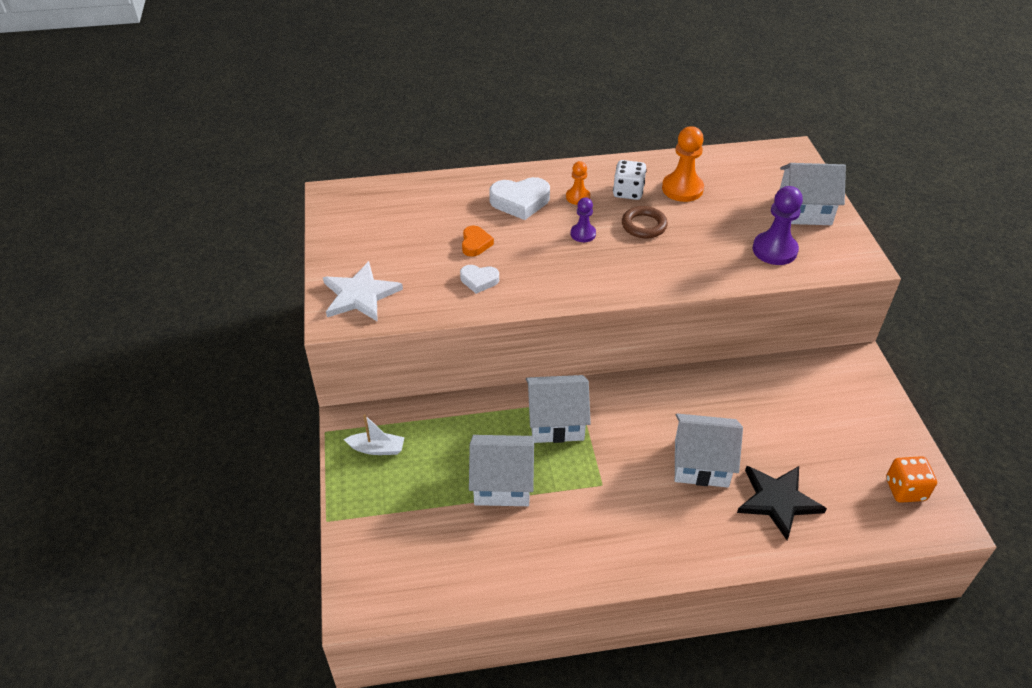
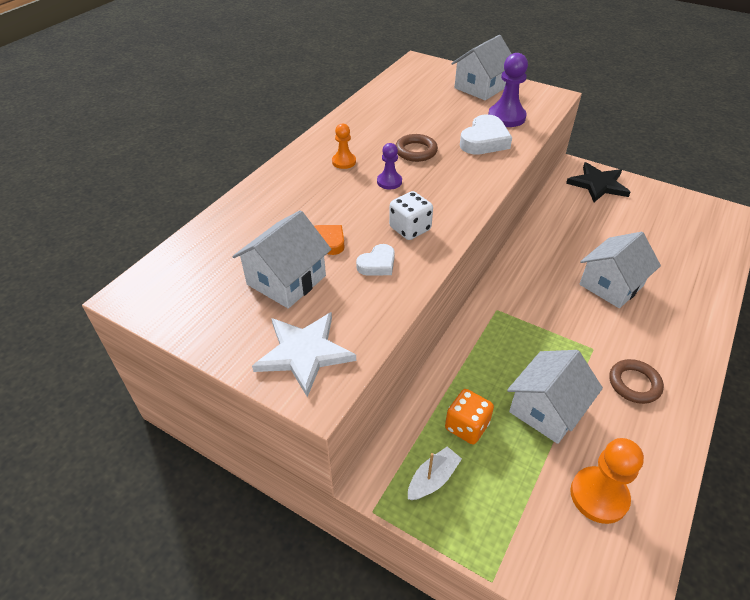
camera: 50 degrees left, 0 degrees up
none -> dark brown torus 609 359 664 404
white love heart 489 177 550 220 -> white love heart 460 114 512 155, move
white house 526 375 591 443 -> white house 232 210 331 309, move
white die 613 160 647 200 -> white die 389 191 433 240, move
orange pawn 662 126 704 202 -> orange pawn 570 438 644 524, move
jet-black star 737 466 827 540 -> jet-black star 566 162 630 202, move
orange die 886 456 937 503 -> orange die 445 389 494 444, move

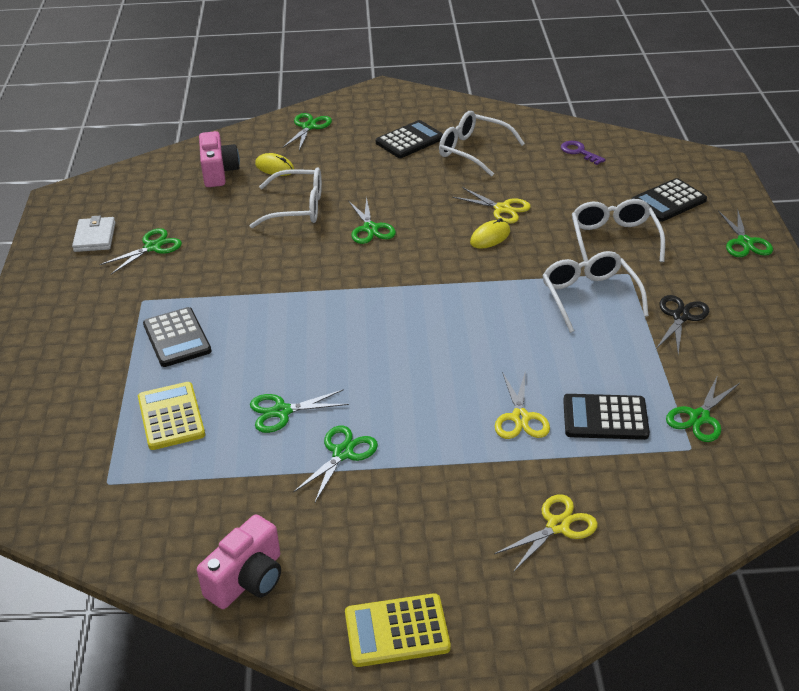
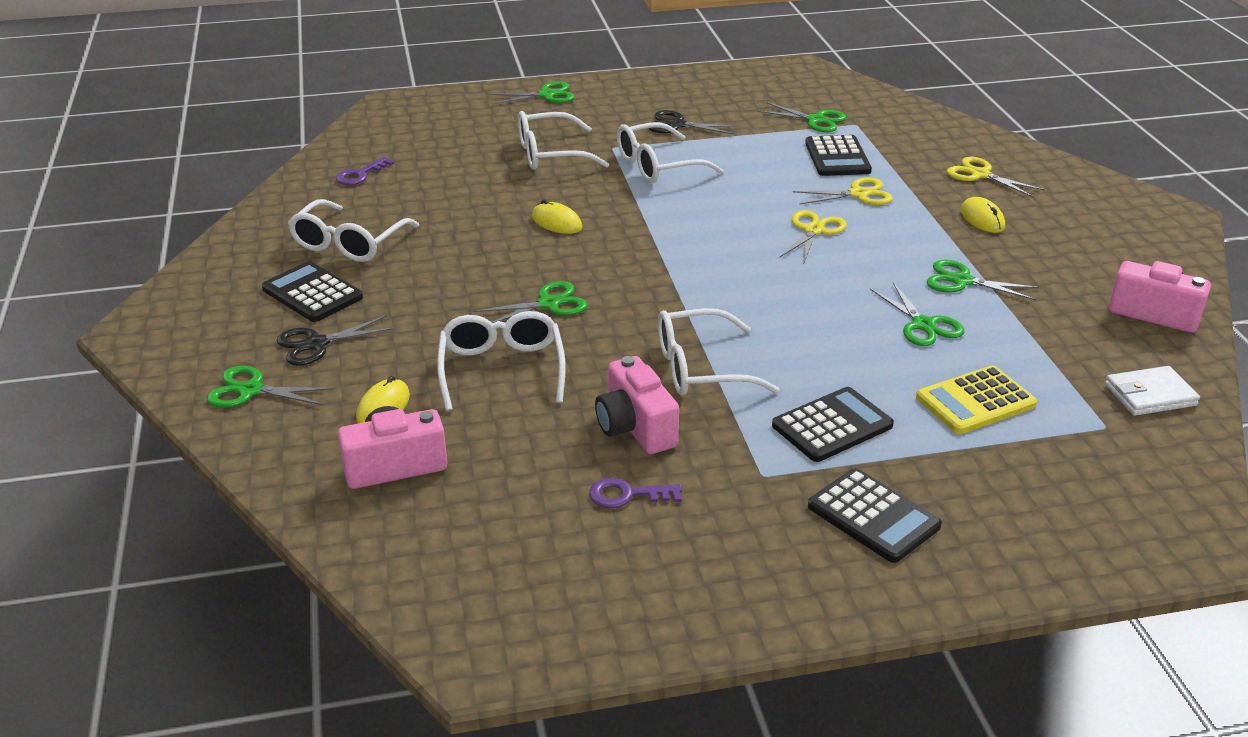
camera: 100 degrees left, 5 degrees down
yellow pocket calculator 345 593 451 667 -> none
none -> jet-black pair of scissors 276 315 396 366
none -> rosy camera 595 356 679 454
none -> white eyeglasses 658 308 780 396
none -> yellow computer mouse 961 197 1005 233
white card wallet 72 216 116 252 -> white card wallet 1105 366 1200 416, move
yellow pair of scissors 452 187 531 224 -> yellow pair of scissors 779 210 847 265, move
jet-black pocket calculator 631 178 707 222 -> jet-black pocket calculator 808 468 942 563, move
leaf-green pair of scissors 99 228 182 274 -> violet key 589 478 682 508

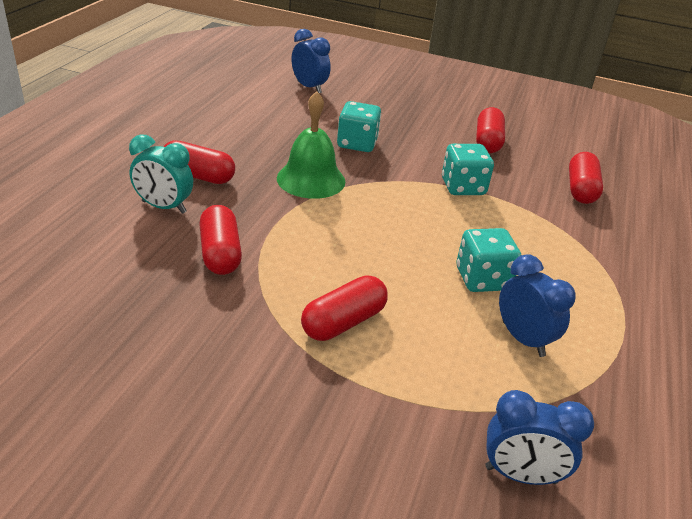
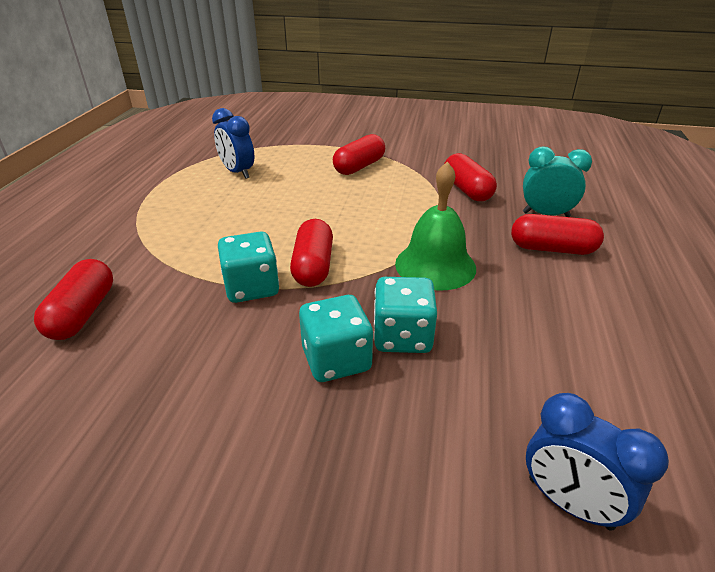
camera: 175 degrees right, 0 degrees up
blue clock 485 390 594 485 -> none
aqua die 456 228 521 292 -> aqua die 299 295 373 382, move
scarlet pill shape 476 107 505 153 -> scarlet pill shape 290 219 333 287, move

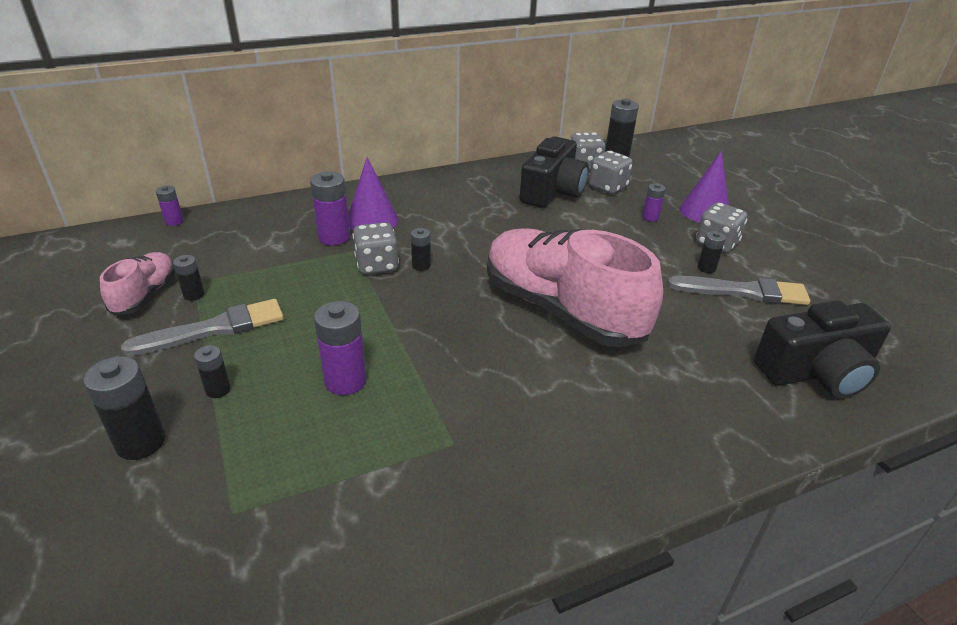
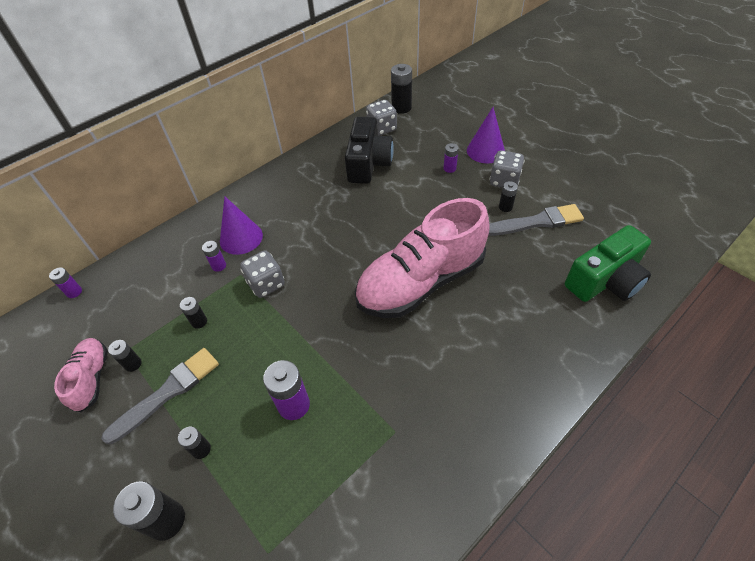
camera: 15 degrees left, 15 degrees up
ash-grey die 589 151 633 194 -> none
jet-black AA battery 411 228 431 271 -> jet-black AA battery 180 297 207 329, move
jet-black camera 754 301 891 399 -> leaf-green camera 565 225 651 302
rosy lace-up shoe 487 228 663 347 -> rosy lace-up shoe 355 198 490 318, 60 degrees counterclockwise
violet AA battery 310 171 350 245 -> violet AA battery 202 241 226 272, x0.56

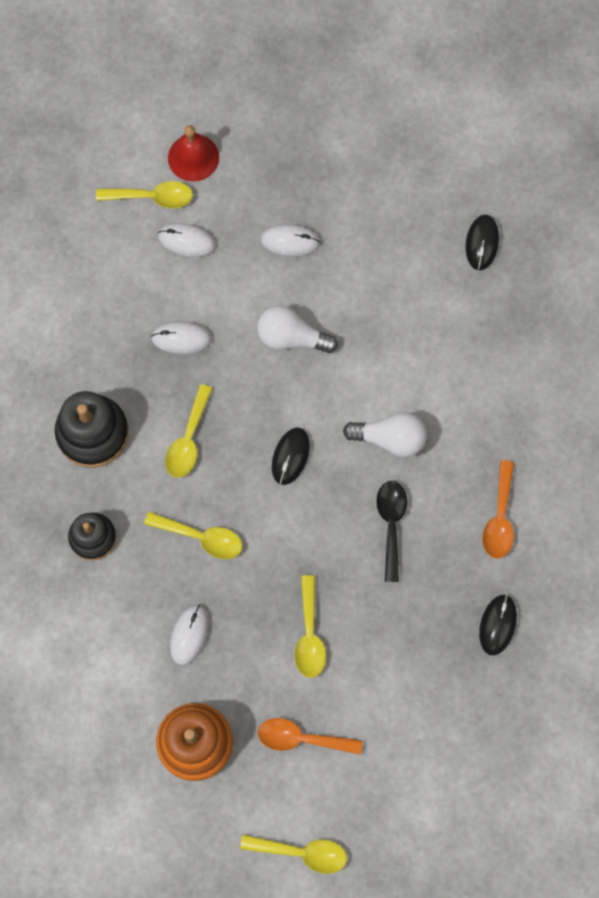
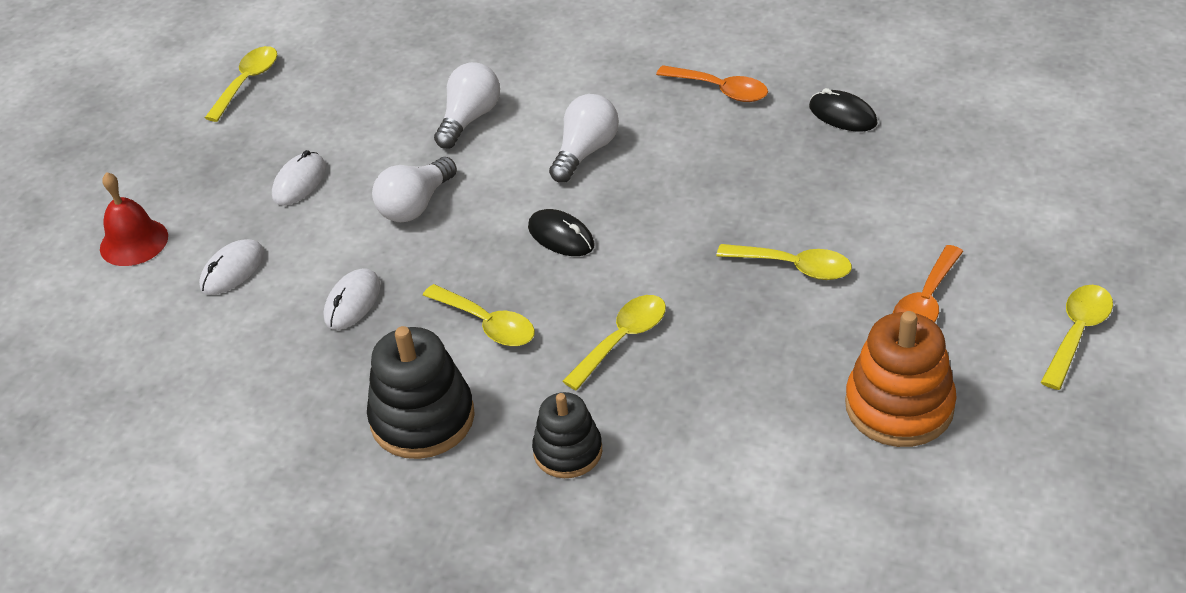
camera: 65 degrees left, 30 degrees down
white computer mouse 170 605 209 666 -> none
jet-black teaspoon 376 481 408 582 -> none
jet-black computer mouse 465 215 499 270 -> none
none -> white lightbulb 434 62 500 149
yellow teaspoon 96 181 193 209 -> yellow teaspoon 205 46 277 122, move

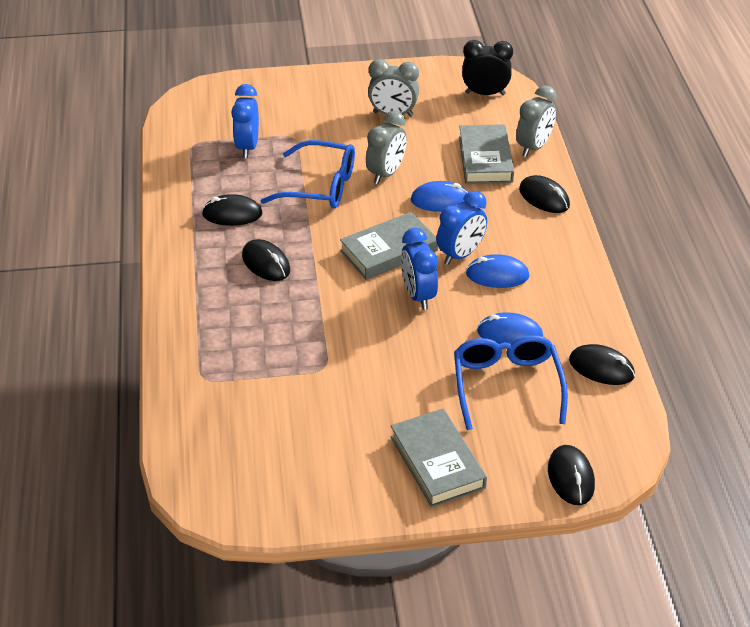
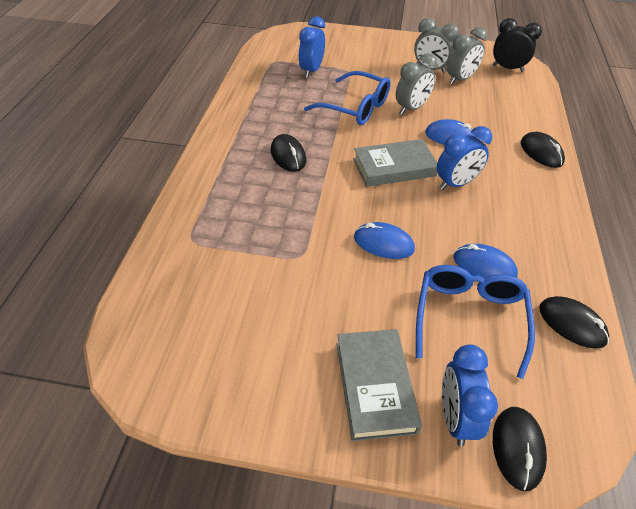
camera: 15 degrees right, 5 degrees up
jet-black computer mouse 202 194 262 226 -> none
ash-grey hardcover 459 124 514 184 -> none
blue clock 401 228 438 310 -> blue clock 442 344 498 446, move
blue computer mouse 466 254 530 288 -> blue computer mouse 354 222 415 259, move
ash-grey clock 516 86 557 157 -> ash-grey clock 447 27 487 84, move

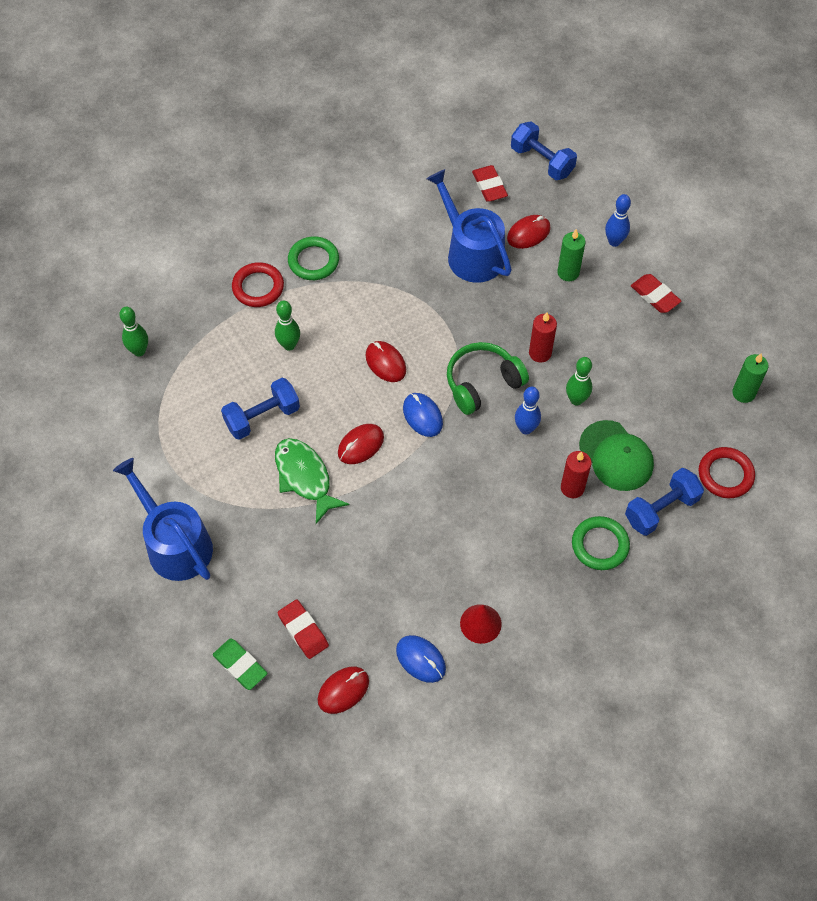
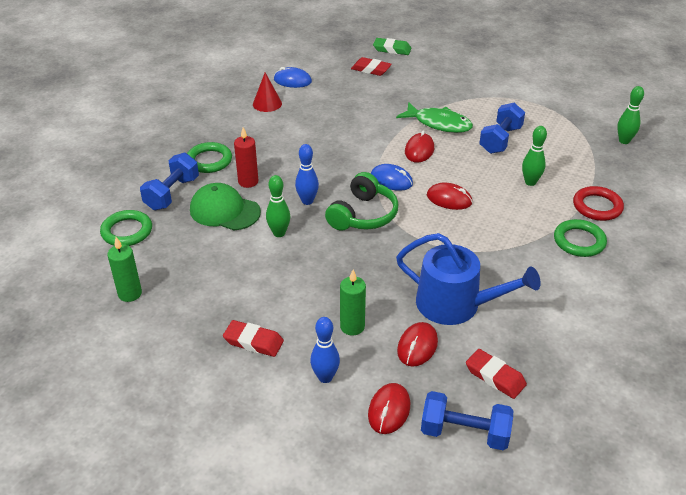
camera: 150 degrees right, 20 degrees down
blue watering can 113 458 213 581 -> none
scarlet candle 529 312 557 363 -> none
scarlet computer mouse 317 667 369 714 -> scarlet computer mouse 368 383 410 434, move
scarlet torus 698 447 755 498 -> leaf-green torus 100 210 152 246

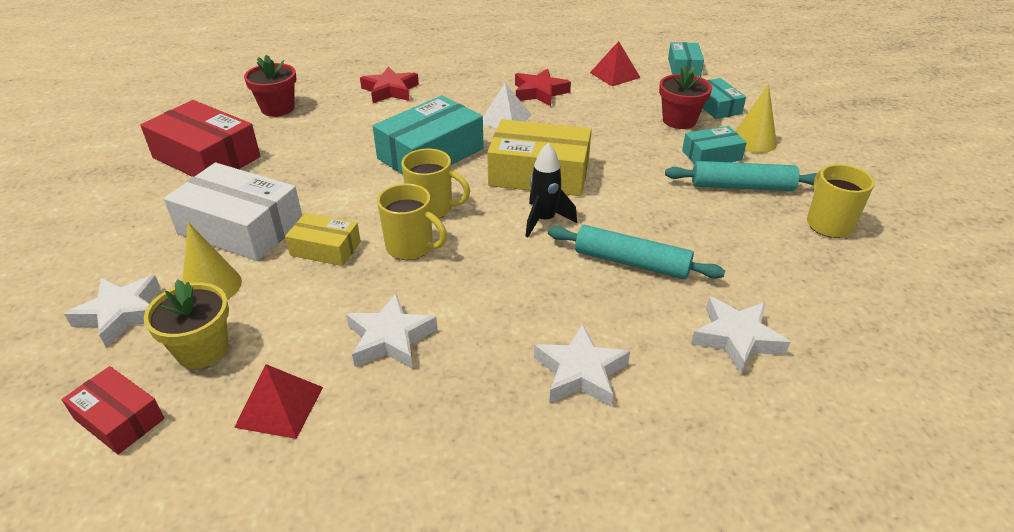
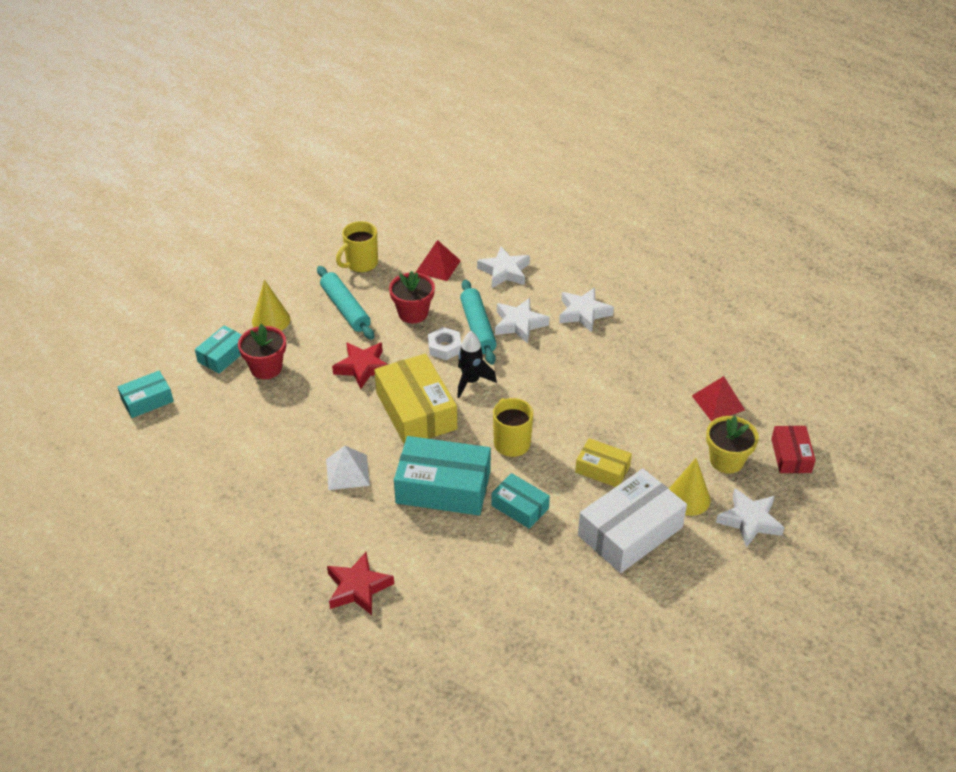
camera: 125 degrees left, 5 degrees up
scarlet parcel 140 100 261 177 -> none
yellow tea mug 377 184 447 260 -> none
none -> white nut 428 327 461 360
scarlet plant pot 244 55 296 117 -> scarlet plant pot 389 271 435 323, move
white star 346 293 437 369 -> white star 495 298 549 344, move
scarlet star 515 69 571 106 -> scarlet star 332 342 388 389, move
scarlet solid pyramid 590 41 641 86 -> scarlet solid pyramid 415 240 461 281, move
aqua parcel 682 126 747 164 -> aqua parcel 491 473 550 529, move
white parcel 164 163 302 261 -> white parcel 578 469 687 573, 60 degrees clockwise
yellow parcel 285 213 361 266 -> yellow parcel 575 438 632 487, 45 degrees counterclockwise

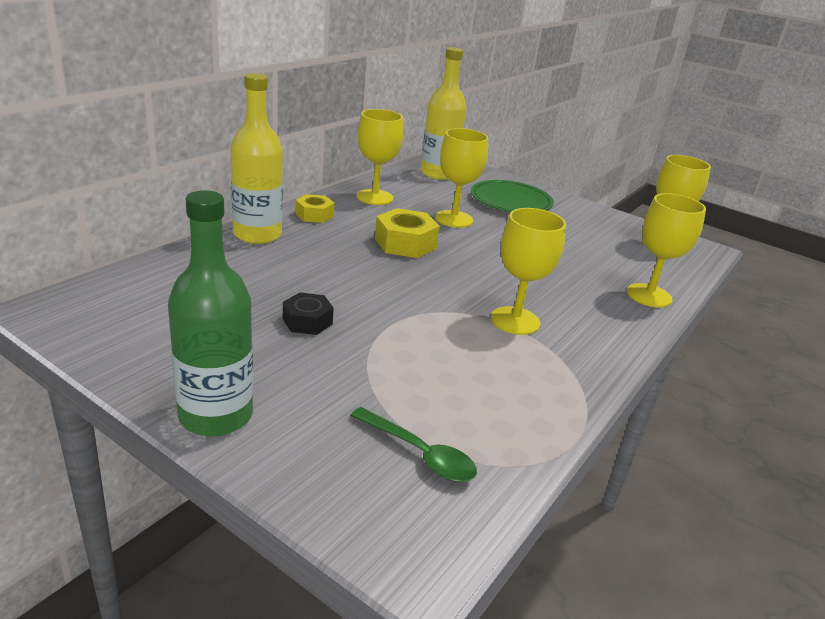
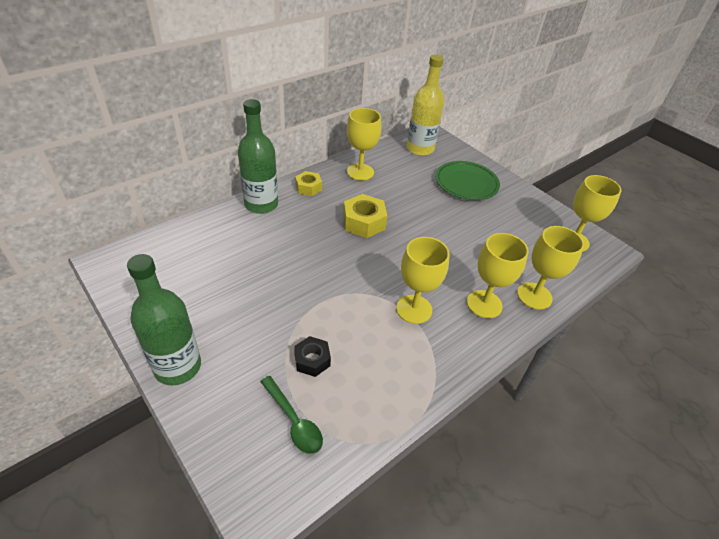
camera: 15 degrees right, 15 degrees up
jet-black nut 283 292 334 335 -> jet-black nut 294 336 331 377, move
yellow wine glass 435 128 488 228 -> yellow wine glass 467 233 529 318, move
yellow flask 231 73 283 244 -> leaf-green flask 238 99 278 214

